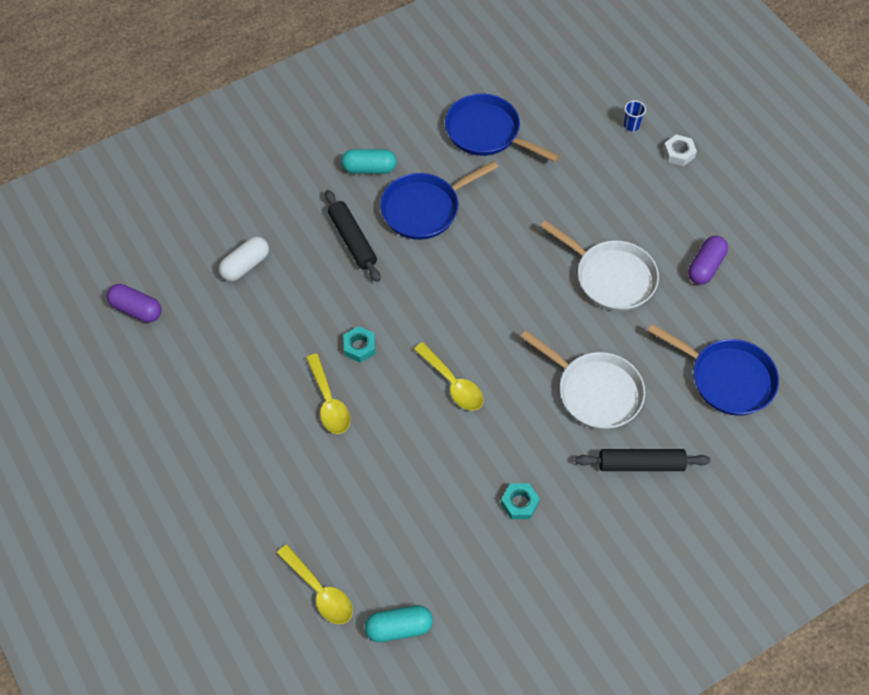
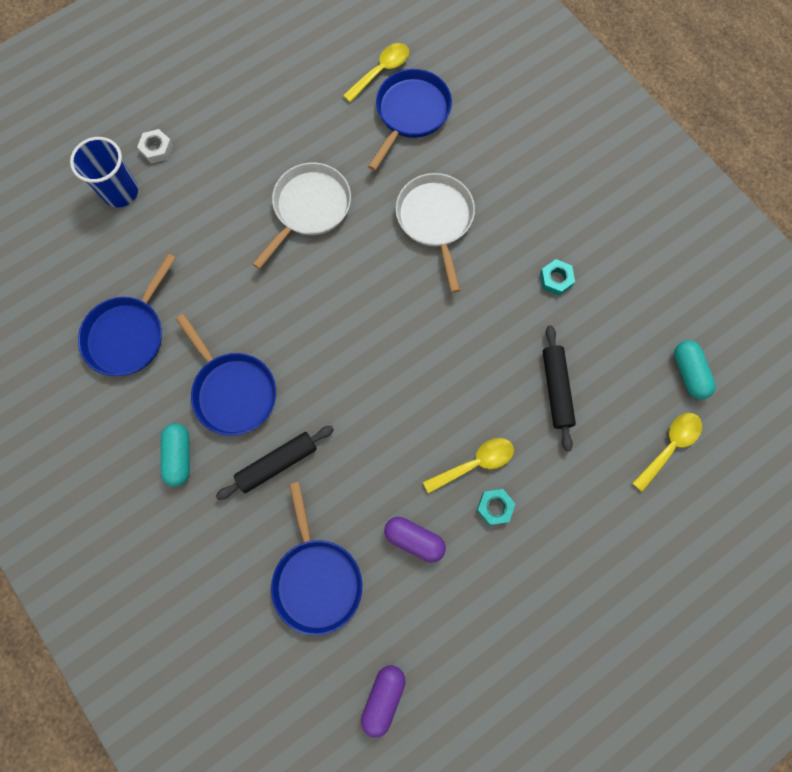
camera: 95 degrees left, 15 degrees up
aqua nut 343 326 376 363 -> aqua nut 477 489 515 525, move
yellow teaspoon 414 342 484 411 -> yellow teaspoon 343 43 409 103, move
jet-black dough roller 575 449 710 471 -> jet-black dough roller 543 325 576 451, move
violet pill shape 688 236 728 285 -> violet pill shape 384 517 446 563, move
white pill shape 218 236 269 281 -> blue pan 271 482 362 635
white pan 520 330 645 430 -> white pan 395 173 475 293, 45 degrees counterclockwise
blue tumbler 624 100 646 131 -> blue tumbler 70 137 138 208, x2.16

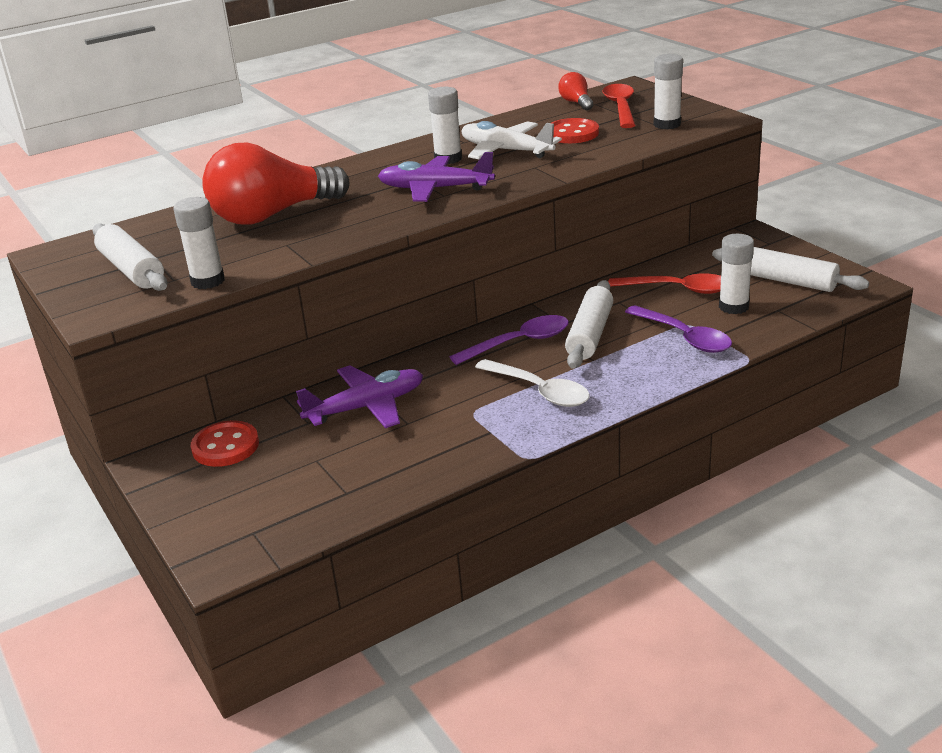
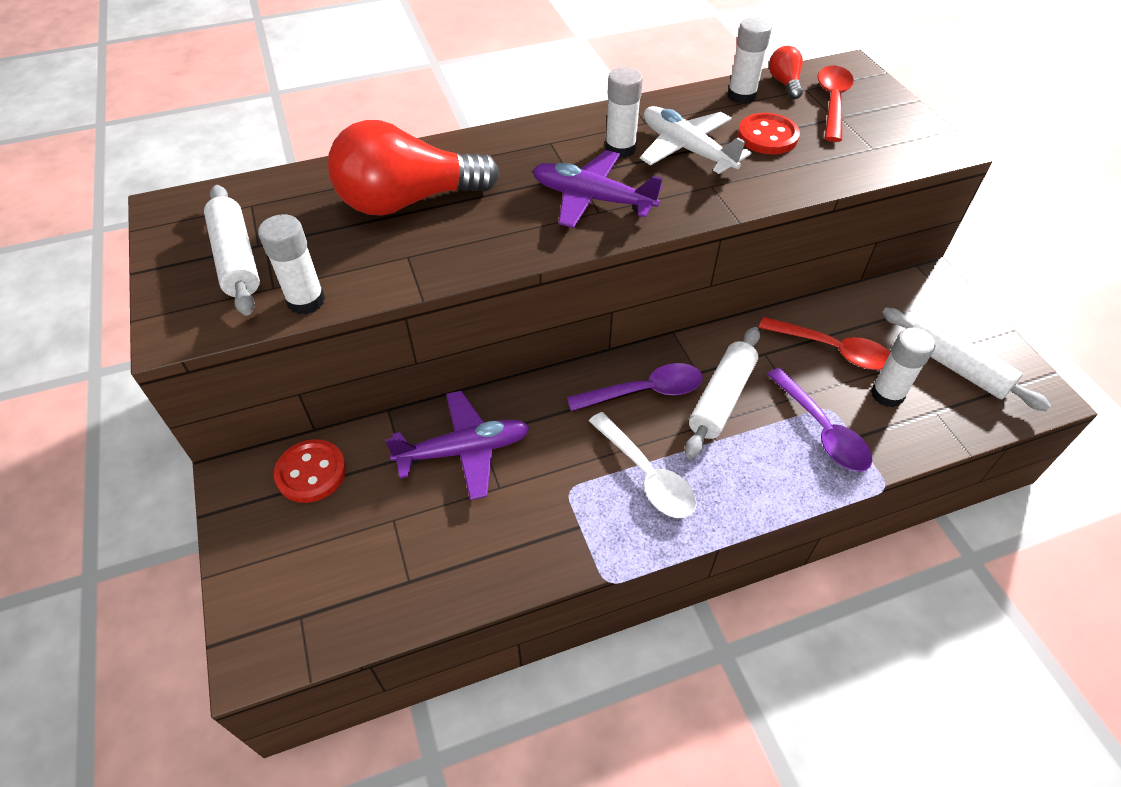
camera: 10 degrees right, 20 degrees up
white glue 654 54 683 129 -> white glue 727 17 772 104, move

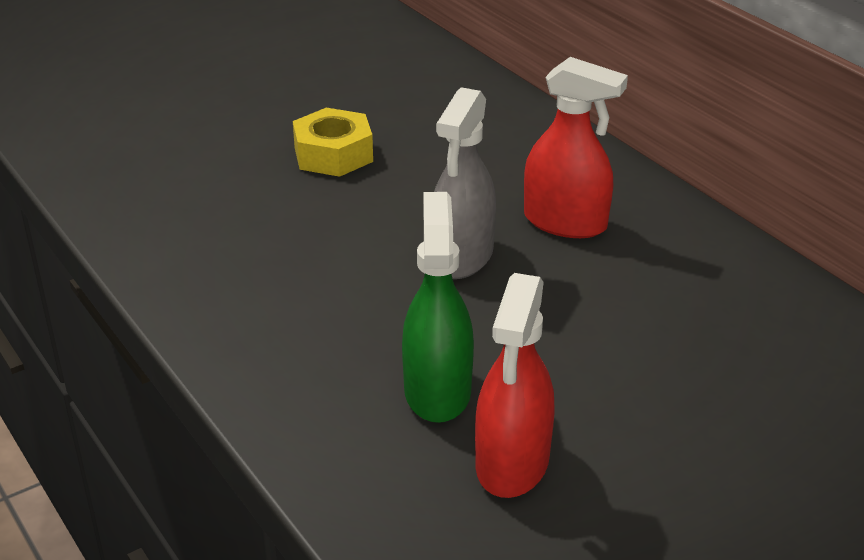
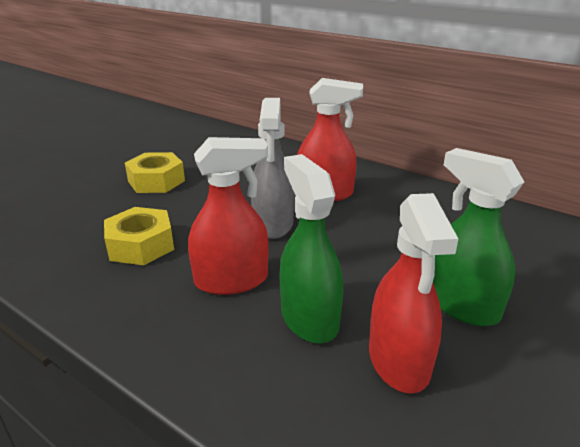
camera: 20 degrees left, 5 degrees down
none -> yellow nut 104 207 174 265
none -> scarlet spray cleaner 188 137 269 295
none -> leaf-green spray cleaner 433 148 524 326

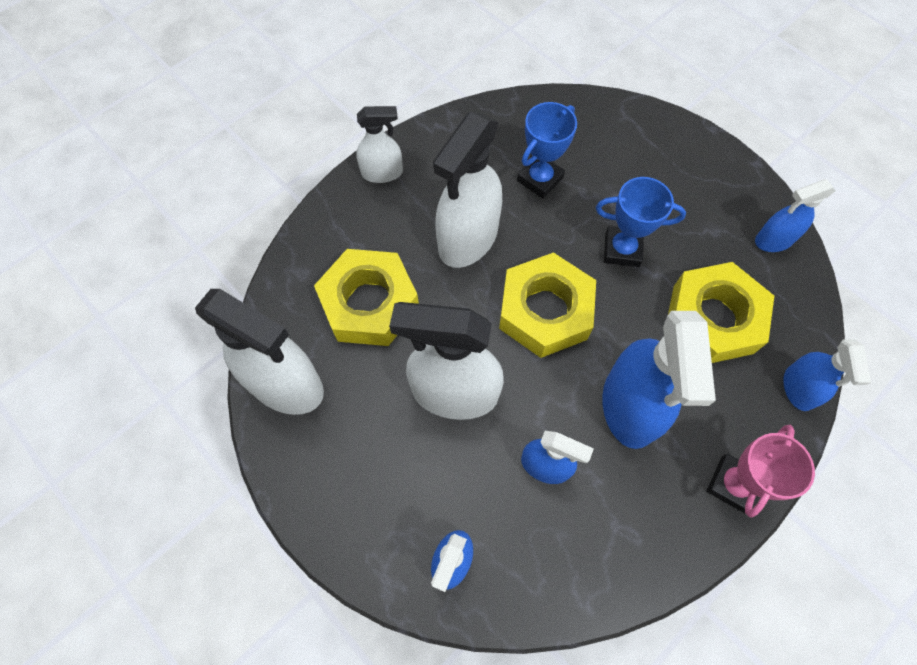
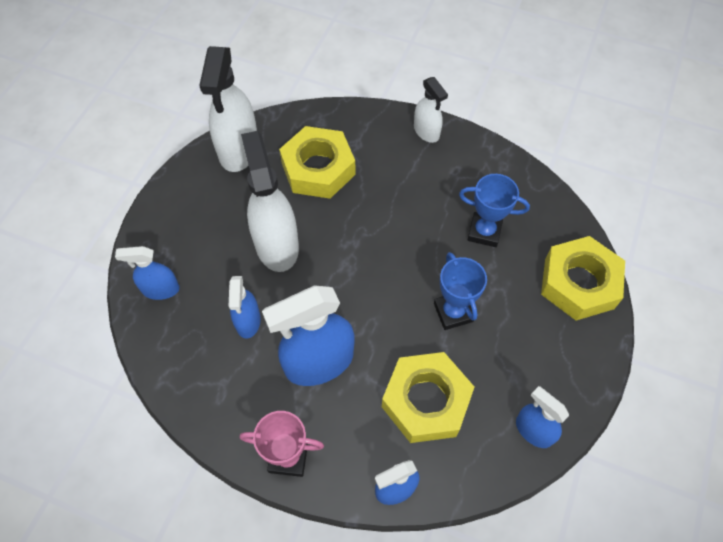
camera: 65 degrees right, 5 degrees down
white spray cleaner 433 112 502 268 -> none
yellow nut 499 252 596 358 -> yellow nut 541 236 625 321, move

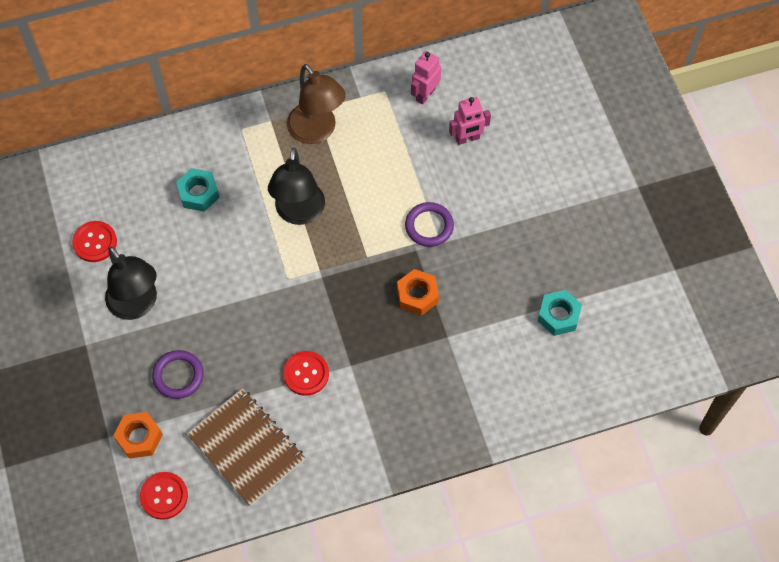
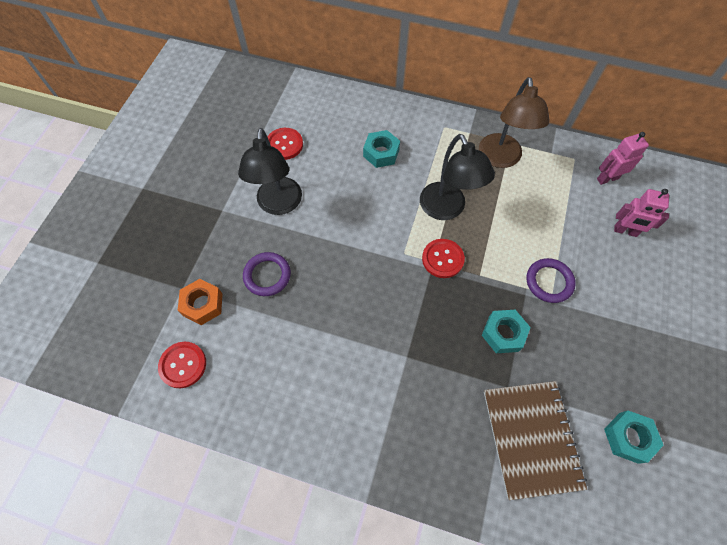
camera: 35 degrees right, 0 degrees up
dark brown notepad 187 388 305 506 -> dark brown notepad 484 381 587 500, move
scarlet shirt button 283 351 329 396 -> scarlet shirt button 422 239 465 278, move
orange nut 397 269 439 316 -> aqua nut 482 310 531 353
jet-black lamp 268 148 325 225 -> jet-black lamp 420 134 495 220, 60 degrees counterclockwise

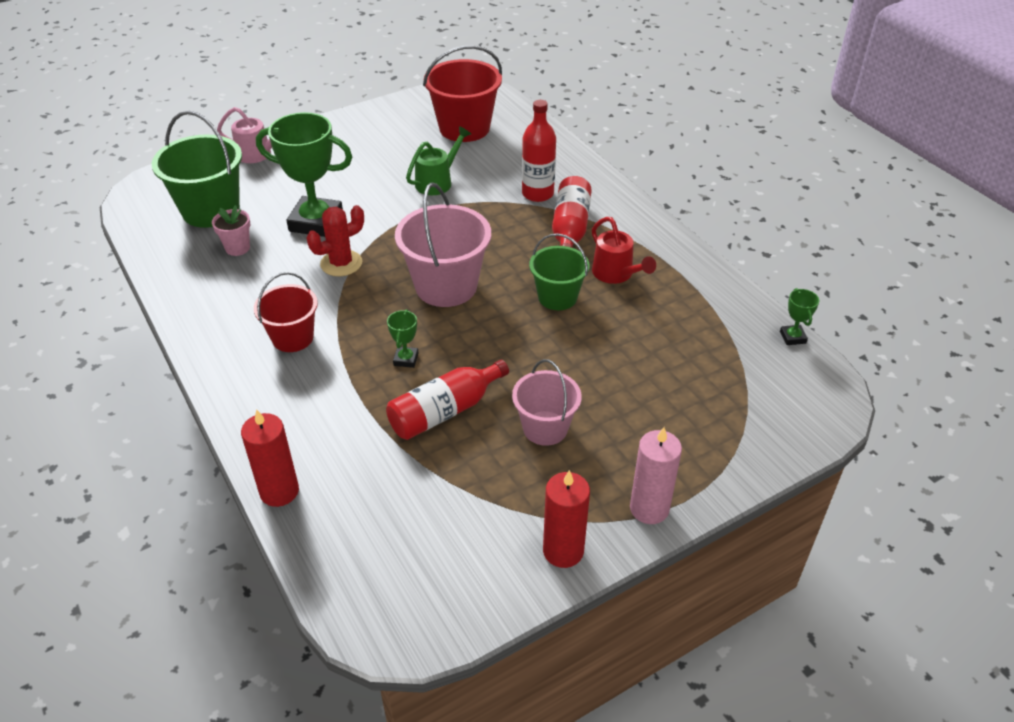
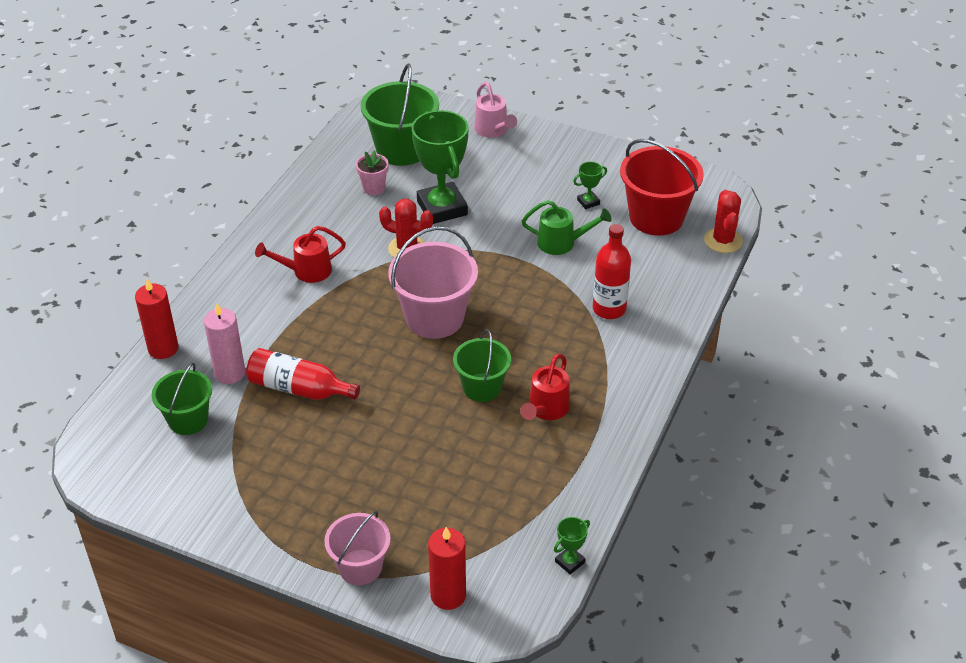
camera: 55 degrees right, 0 degrees up
scarlet flask 552 176 592 248 -> none
none -> leaf-green bucket 152 363 212 435
none -> scarlet saguaro cactus 704 190 743 253
leaf-green trophy 387 309 418 368 -> leaf-green trophy 573 162 607 209, move
rosy bucket 512 359 582 446 -> rosy bucket 324 511 391 585, move
scarlet candle 543 470 590 568 -> scarlet candle 428 527 466 610, move
rosy candle 630 427 682 524 -> rosy candle 204 304 245 384, move
scarlet bucket 254 272 318 352 -> scarlet watering can 255 226 346 283

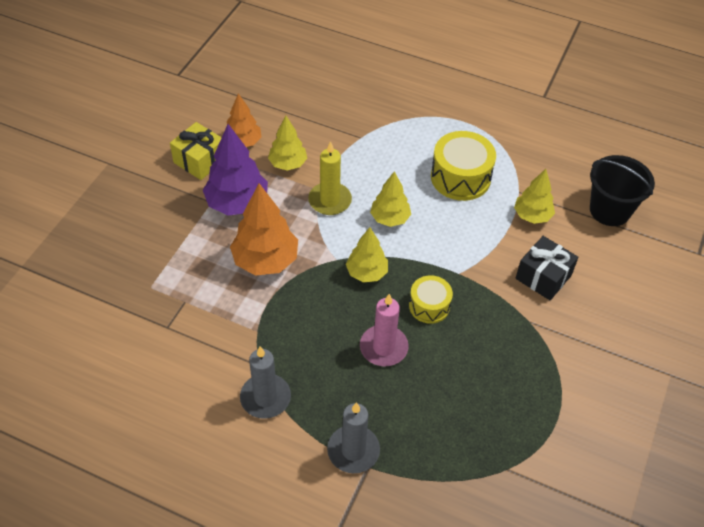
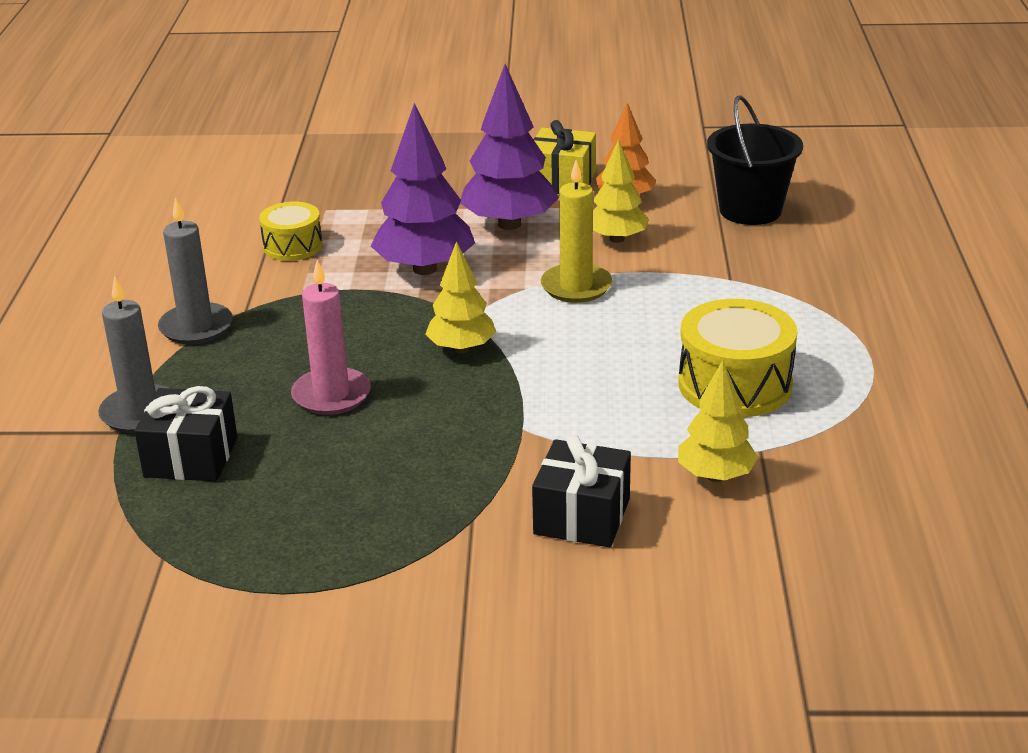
camera: 70 degrees right, 20 degrees down
yellow fir tree 370 171 411 227 -> none
none -> jet-black gift 134 386 238 482
yellow toy drum 409 275 453 324 -> yellow toy drum 259 202 323 261, move
jet-black bucket 590 155 655 226 -> jet-black bucket 707 96 803 225, move
orange fir tree 230 183 298 276 -> violet fir tree 371 103 475 275

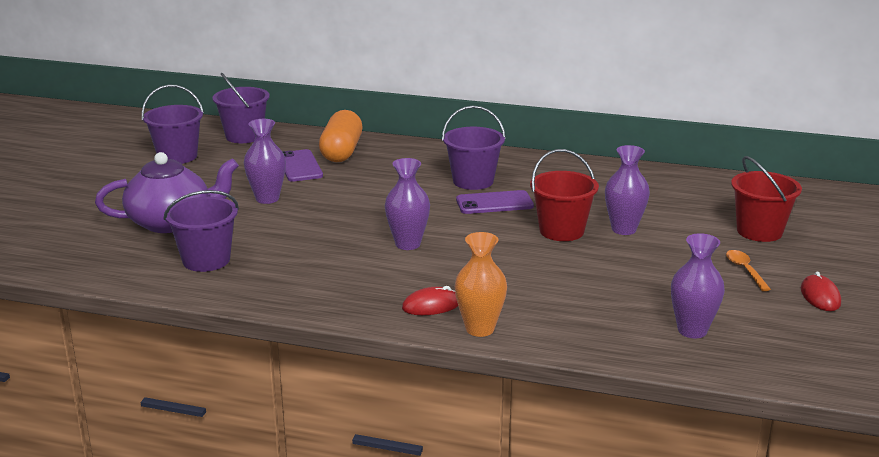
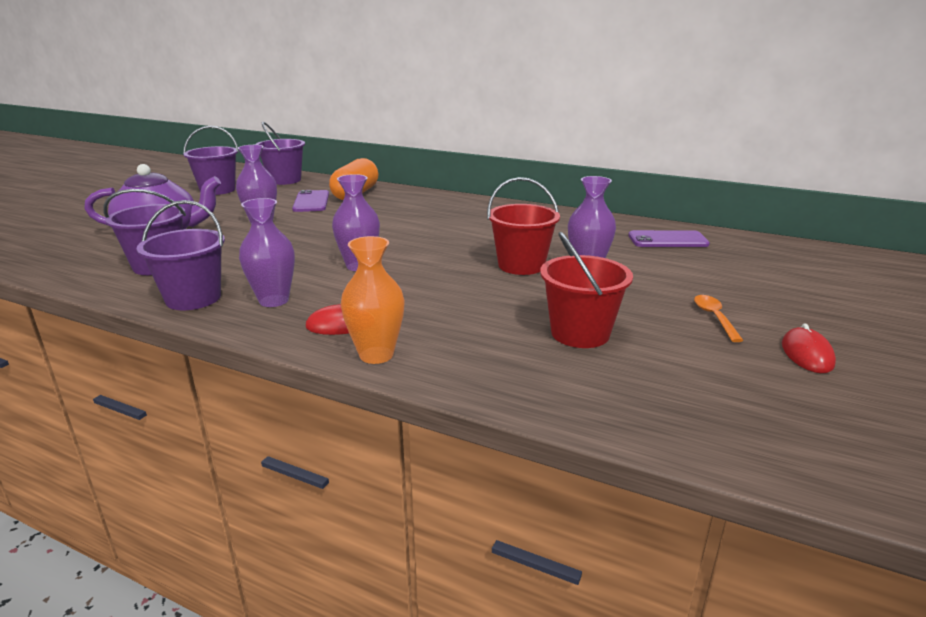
camera: 10 degrees right, 0 degrees up
violet bucket 442 105 506 190 -> violet bucket 136 200 225 310, move
violet smartphone 456 190 534 214 -> violet smartphone 628 230 710 247, move
violet flower vase 671 233 725 338 -> violet flower vase 239 198 295 307, move
scarlet bucket 731 156 802 242 -> scarlet bucket 540 232 633 348, move

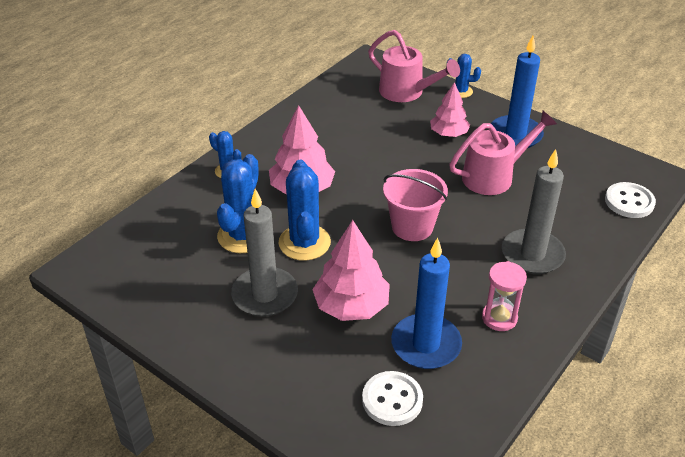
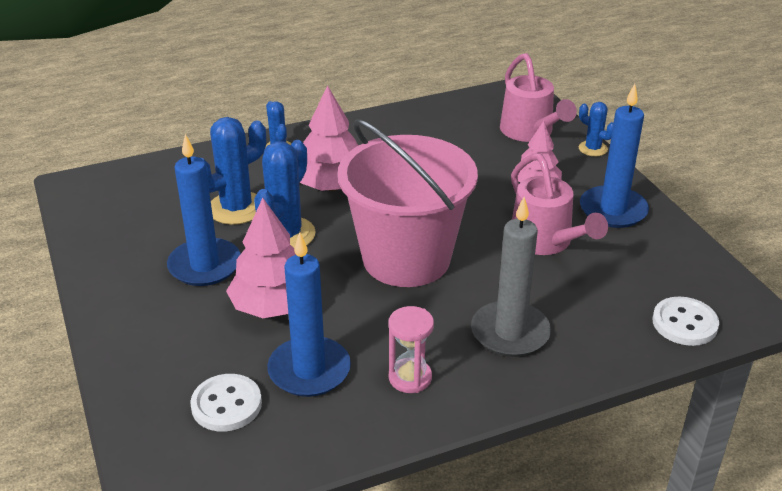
camera: 30 degrees right, 5 degrees down
ash-grey candle 231 189 298 317 -> blue candle 167 134 241 286
rosy watering can 449 110 557 195 -> rosy watering can 511 153 608 255, 60 degrees clockwise
rosy bucket 383 169 448 241 -> rosy bucket 337 119 478 287, x1.78

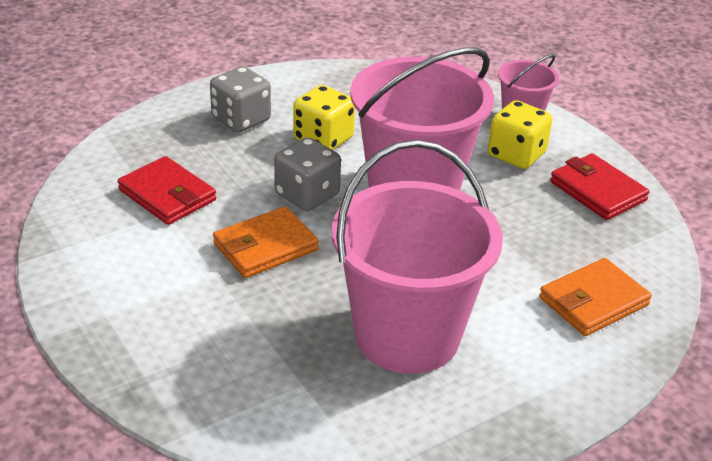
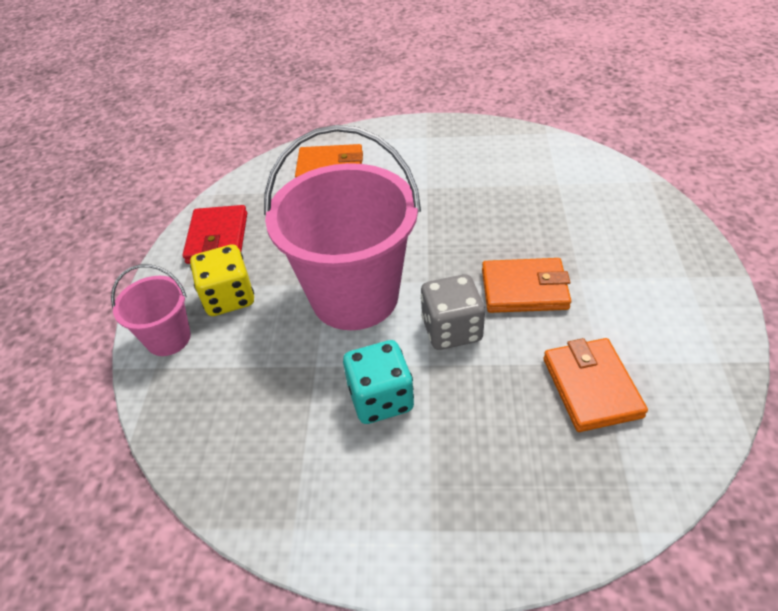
camera: 140 degrees left, 10 degrees up
ash-grey die 210 66 271 132 -> none
rosy bucket 332 140 503 374 -> none
scarlet card wallet 118 156 216 225 -> orange card wallet 543 338 648 432
yellow die 293 85 355 150 -> aqua die 343 340 414 424

